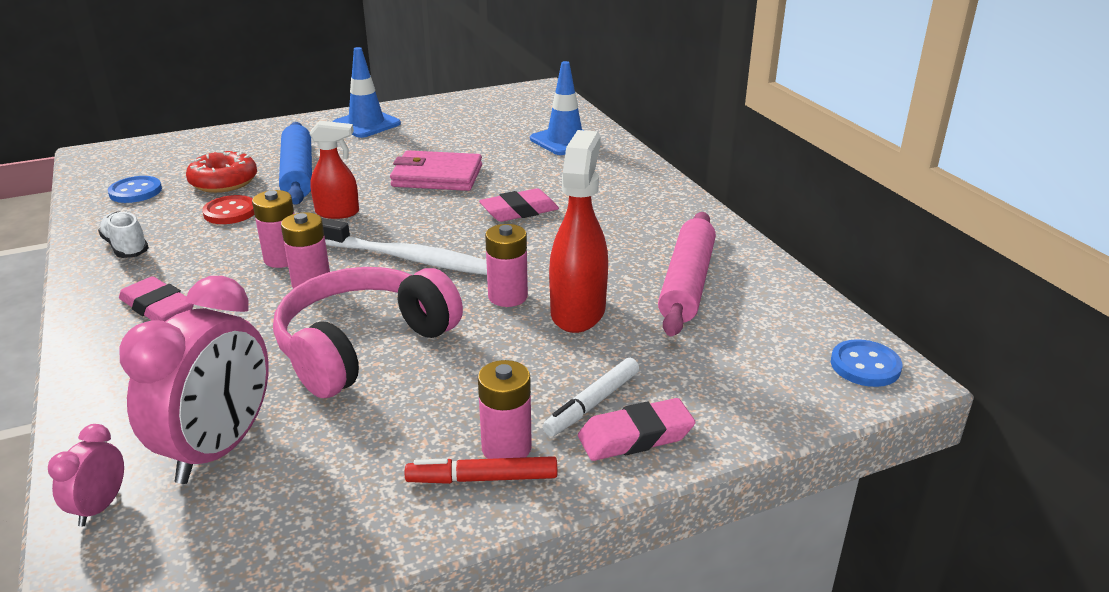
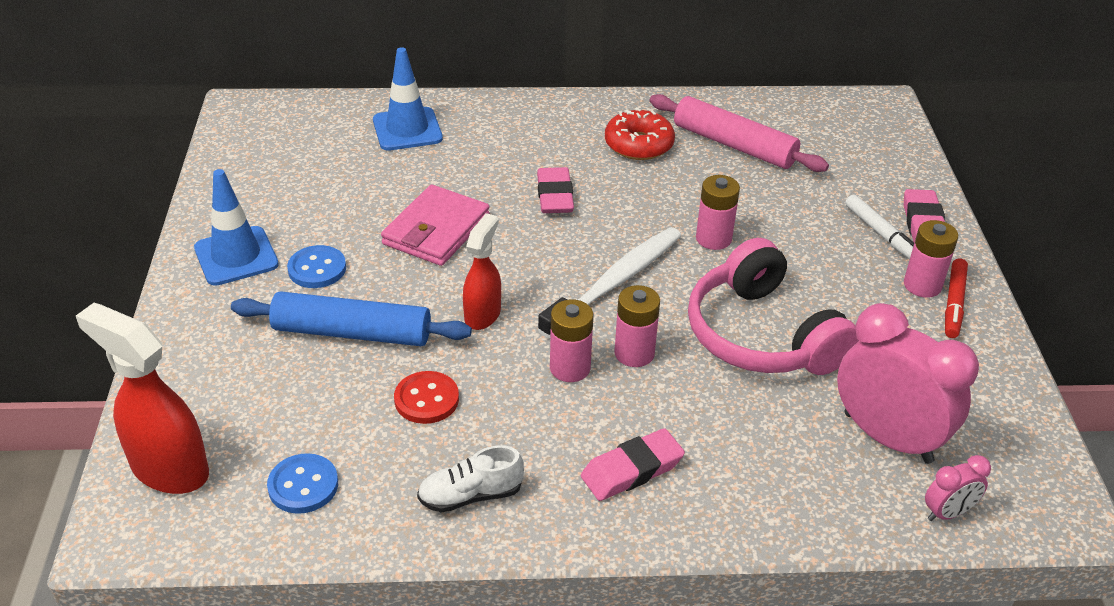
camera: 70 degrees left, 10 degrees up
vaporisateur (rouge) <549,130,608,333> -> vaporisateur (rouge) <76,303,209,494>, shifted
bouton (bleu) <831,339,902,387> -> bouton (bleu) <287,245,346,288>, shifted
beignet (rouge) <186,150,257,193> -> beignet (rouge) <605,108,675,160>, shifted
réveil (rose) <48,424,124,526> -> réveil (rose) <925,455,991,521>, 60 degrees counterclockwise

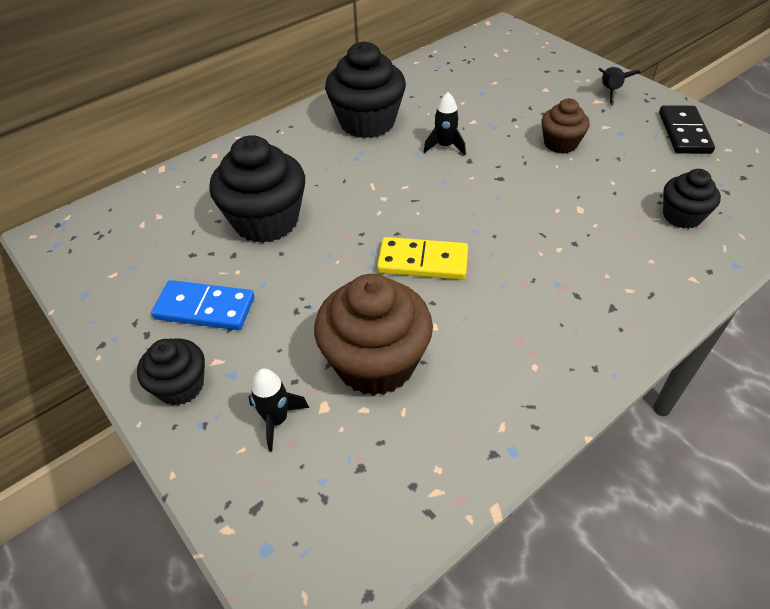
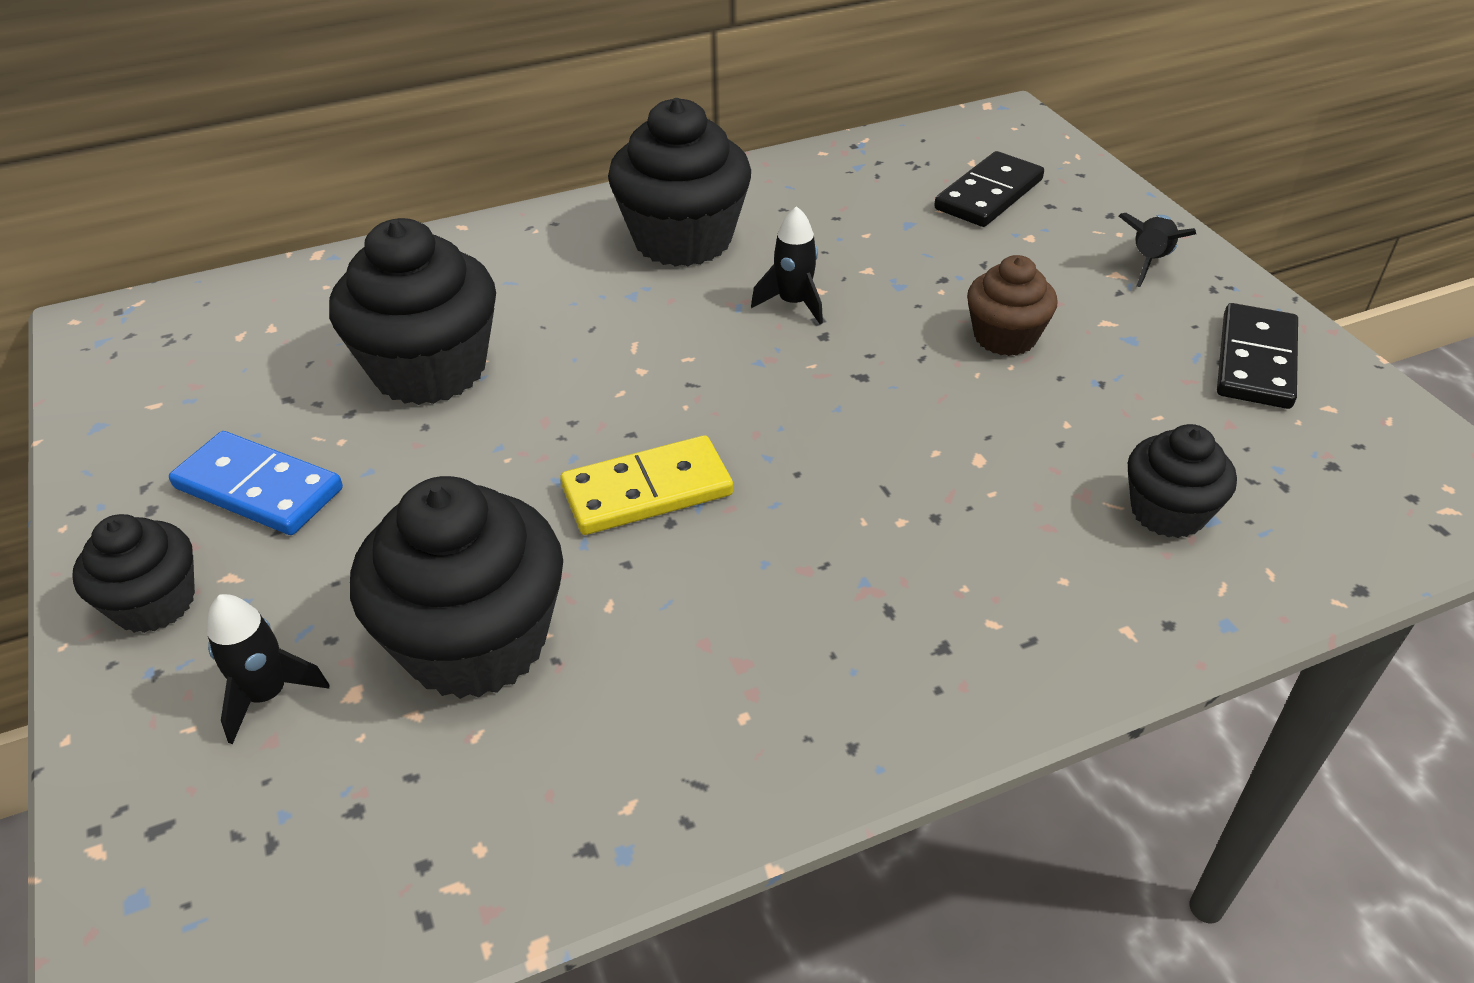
camera: 15 degrees right, 5 degrees down
muffin (marron) <314,274,433,396> -> muffin (noir) <350,476,563,699>
domino (jaune) <377,237,468,280> -> domino (jaune) <560,435,733,535>, 45 degrees counterclockwise
none -> domino (noir) <934,151,1044,227>

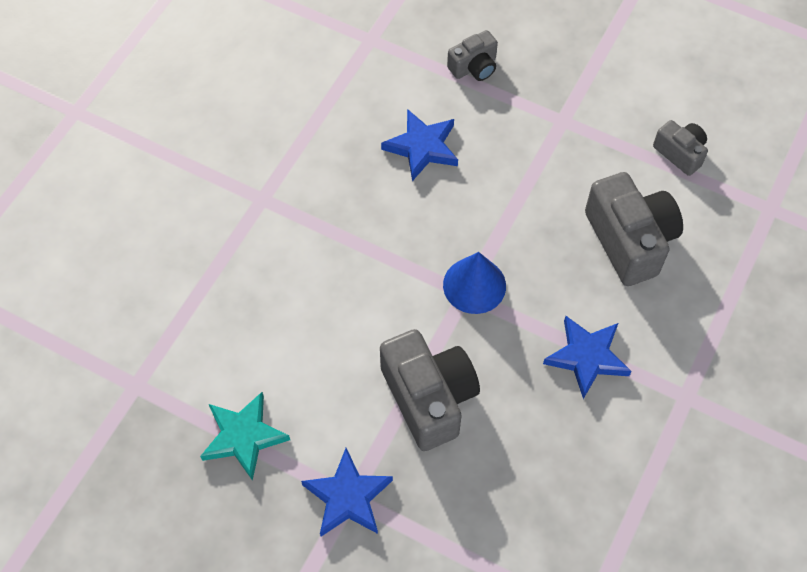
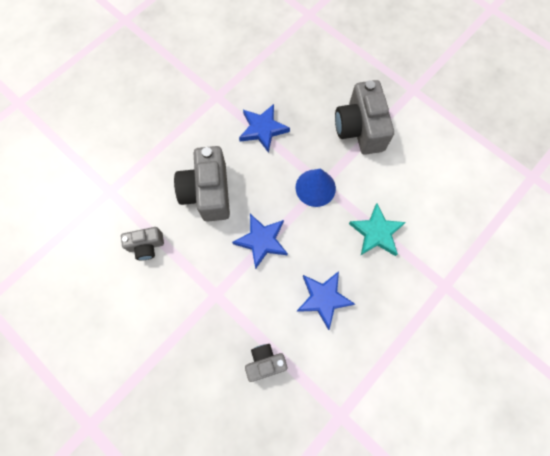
camera: 165 degrees left, 10 degrees up
appareil photo (gris) <653,120,708,176> -> appareil photo (gris) <121,227,164,261>, 75 degrees counterclockwise
étoile (bleu) <301,448,393,537> -> étoile (bleu) <232,214,288,269>, shifted
étoile (turquoise) <200,392,290,481> -> étoile (turquoise) <349,203,406,256>, shifted

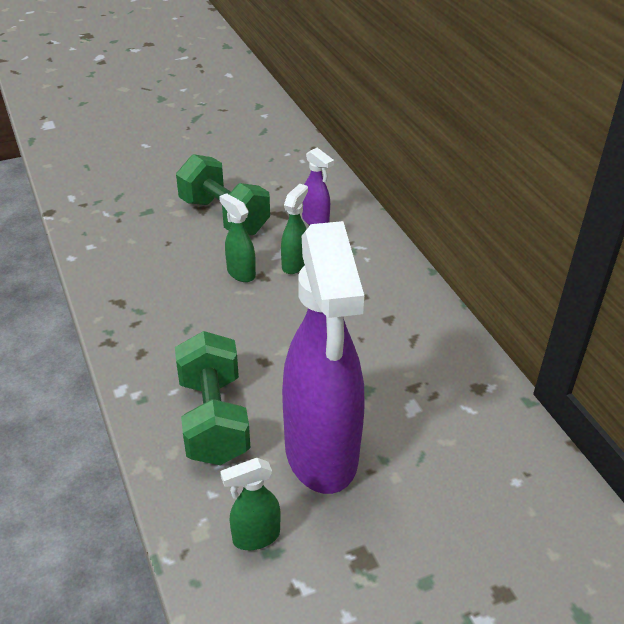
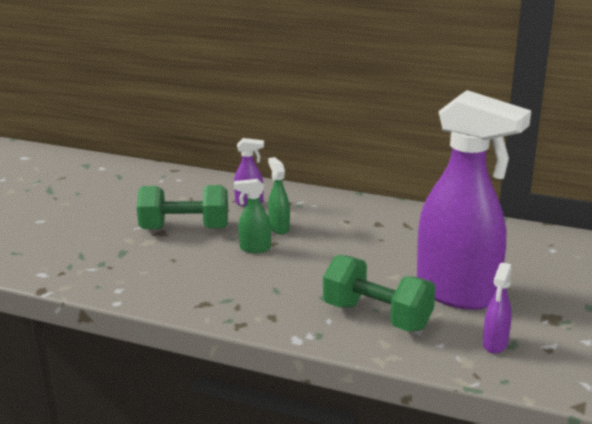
camera: 45 degrees left, 15 degrees down
vaporisateur (vert) <220,458,281,550> -> vaporisateur (violet) <483,262,512,354>

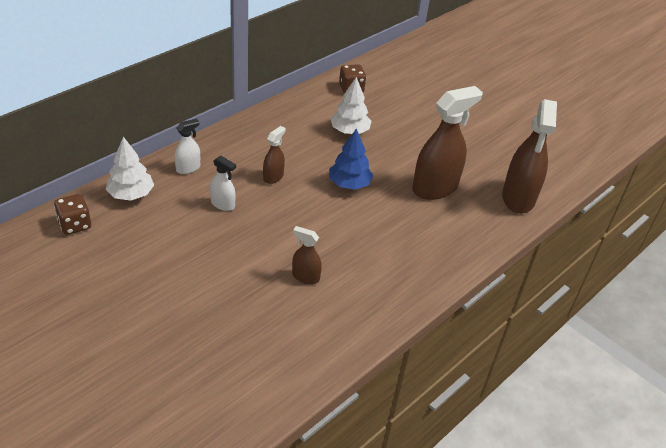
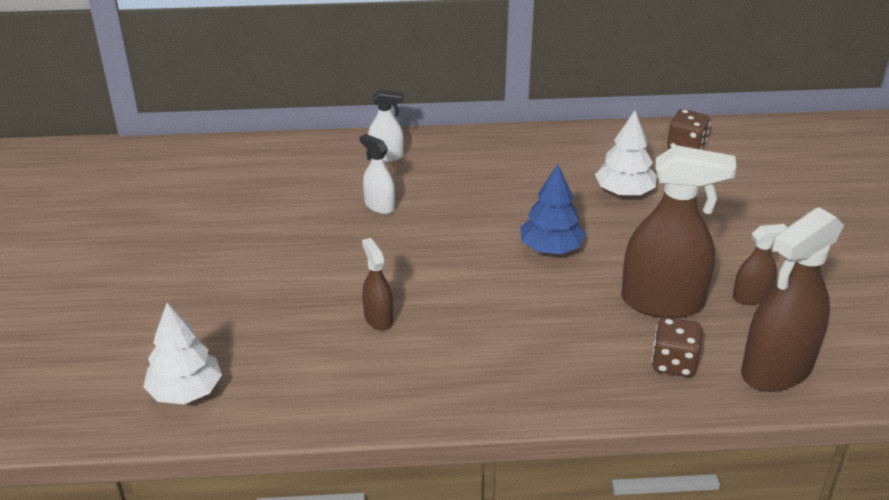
camera: 45 degrees right, 5 degrees down
arbre (blanc) <106,137,154,201> -> arbre (blanc) <143,303,222,404>, shifted
vaporisateur (blanc) <210,156,236,211> -> vaporisateur (blanc) <360,134,395,214>, 150 degrees clockwise
dé (marron) <54,194,91,235> -> dé (marron) <652,317,702,377>, shifted
vaporisateur (marron) <263,126,286,184> -> vaporisateur (marron) <733,224,787,305>, shifted

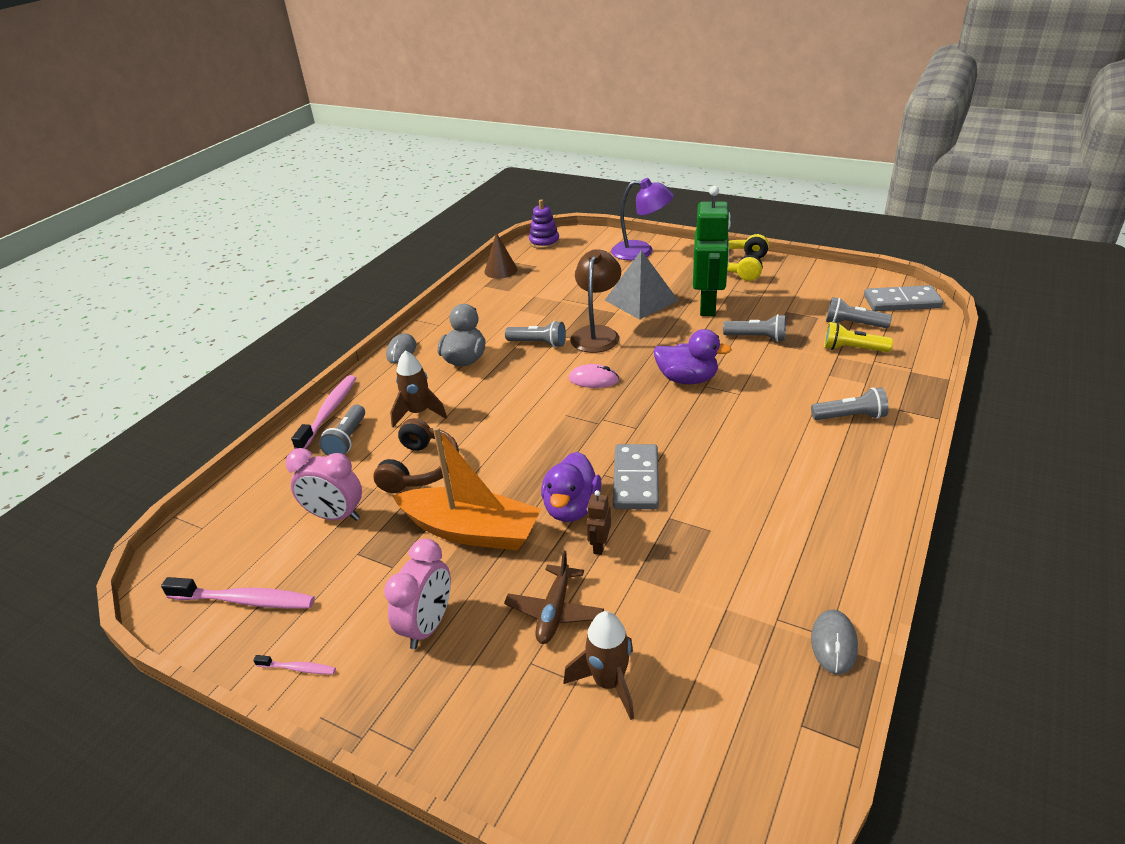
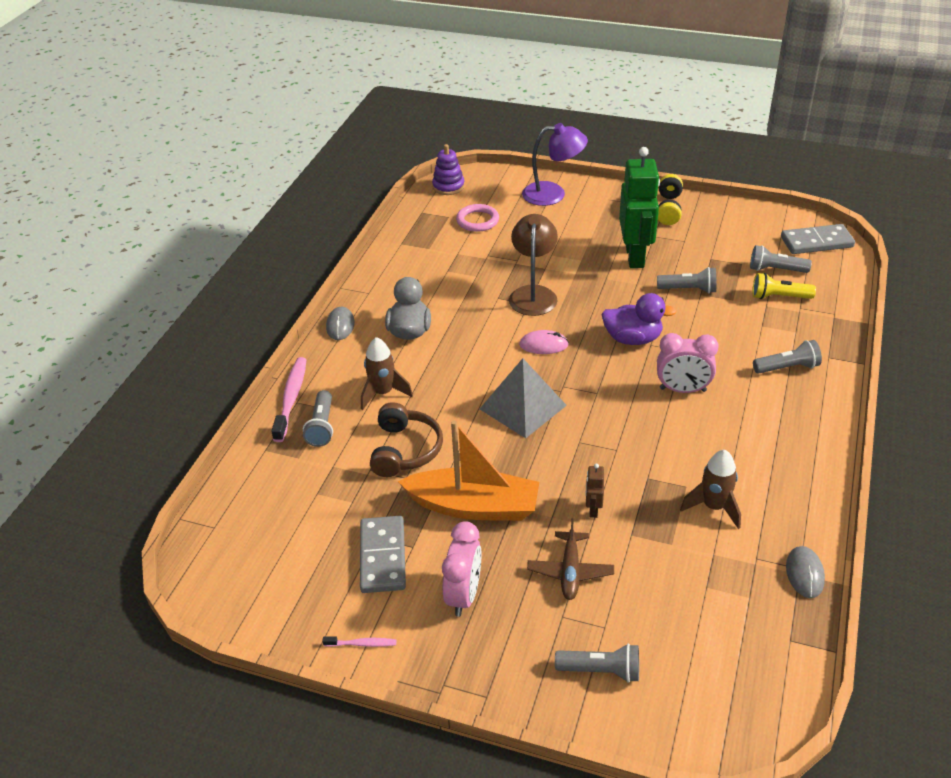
camera: 10 degrees left, 5 degrees up
domino (gris) <613,444,659,509> -> domino (gris) <360,516,406,593>, shifted
none -> anneau (rose) <456,204,499,232>
pyramide (gris) <605,250,679,320> -> pyramide (gris) <480,358,567,438>, shifted
lampe de poche (gris) <505,321,566,348> -> lampe de poche (gris) <555,644,639,683>, shifted
réveil (rose) <286,448,362,521> -> réveil (rose) <657,333,719,393>, shifted
fusée (marron) <563,611,634,720> -> fusée (marron) <680,450,741,529>, shifted
brosse à dents (rose) <161,577,315,609> -> none
cône (marron) <485,233,517,279> -> none
canard (violet) <541,452,602,522> -> none

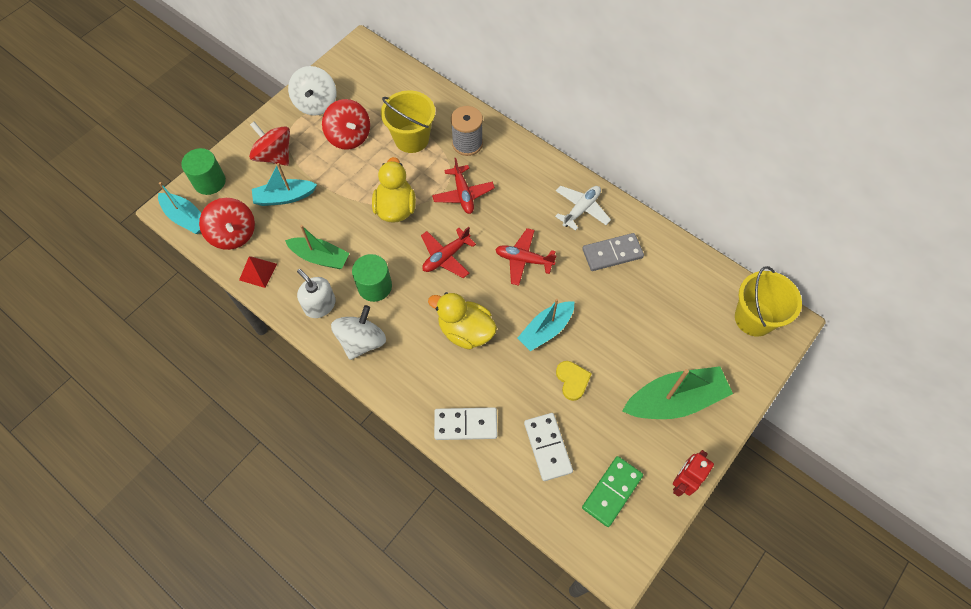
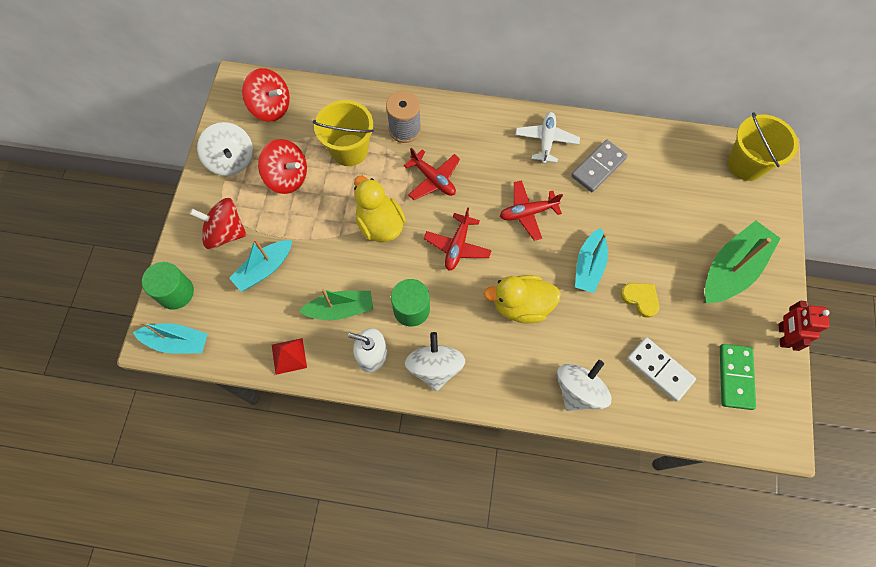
camera: 30 degrees left, 5 degrees up
toupie (rouge) <199,198,255,250> -> toupie (rouge) <242,68,290,122>, shifted
domino (blanc) <434,407,497,440> -> toupie (blanc) <557,360,612,411>

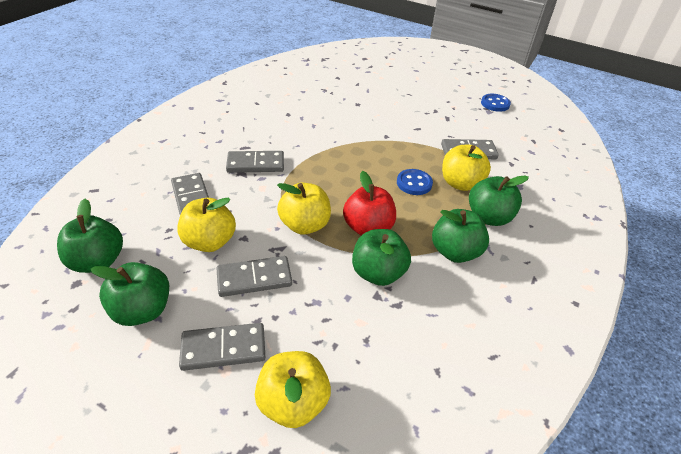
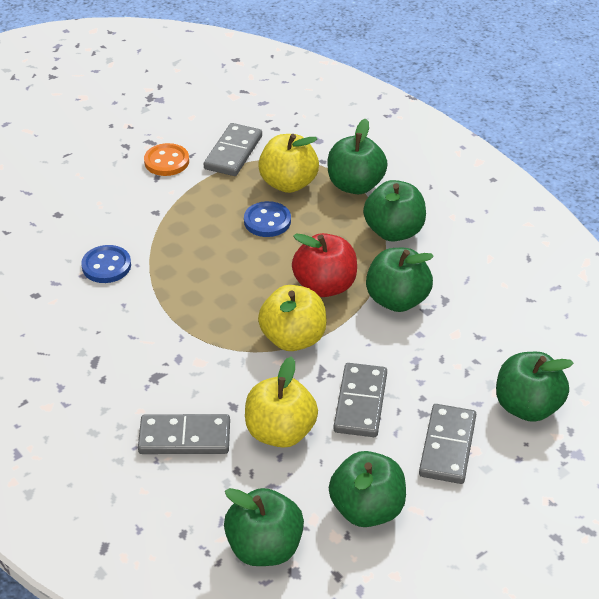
camera: 65 degrees left, 0 degrees up
bouton (bleu) <481,94,511,112> -> bouton (bleu) <81,245,131,283>, shifted
none -> bouton (orange) <144,143,189,176>
pomme (jaune) <255,351,331,428> -> pomme (vert) <496,352,574,422>
domino (gris) <226,151,284,173> -> none

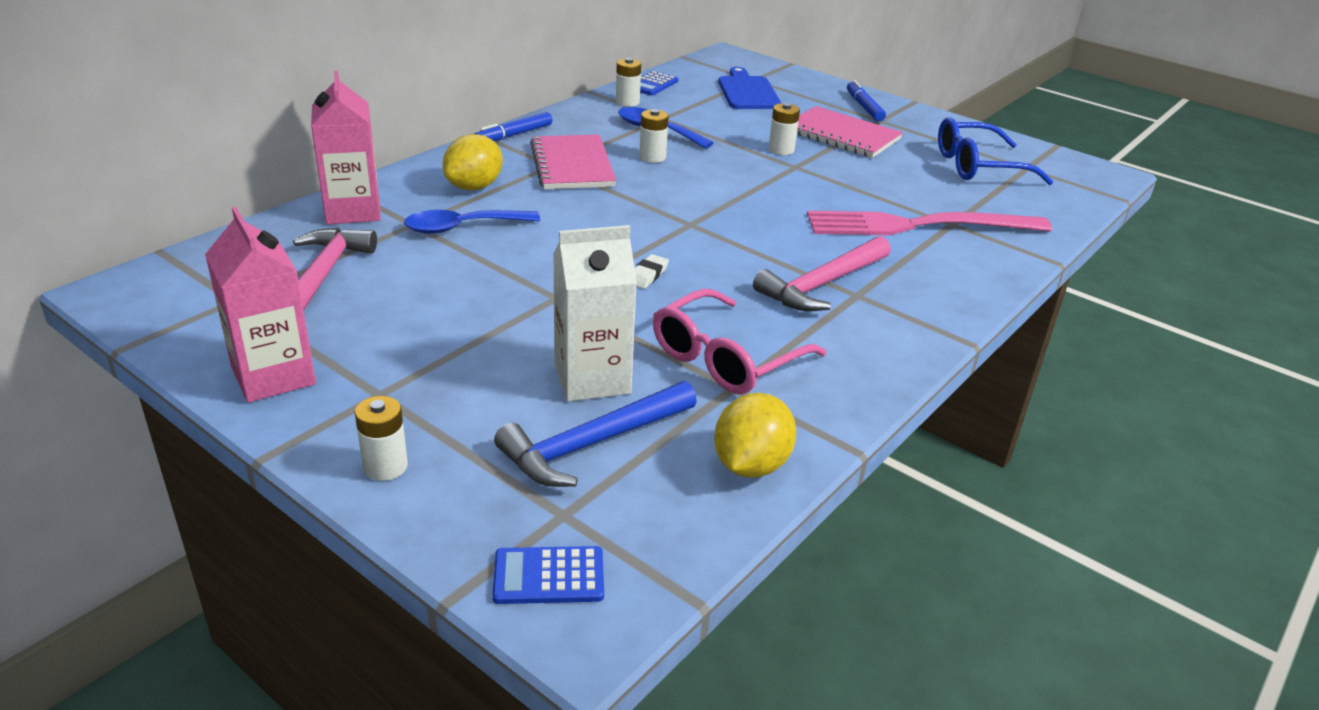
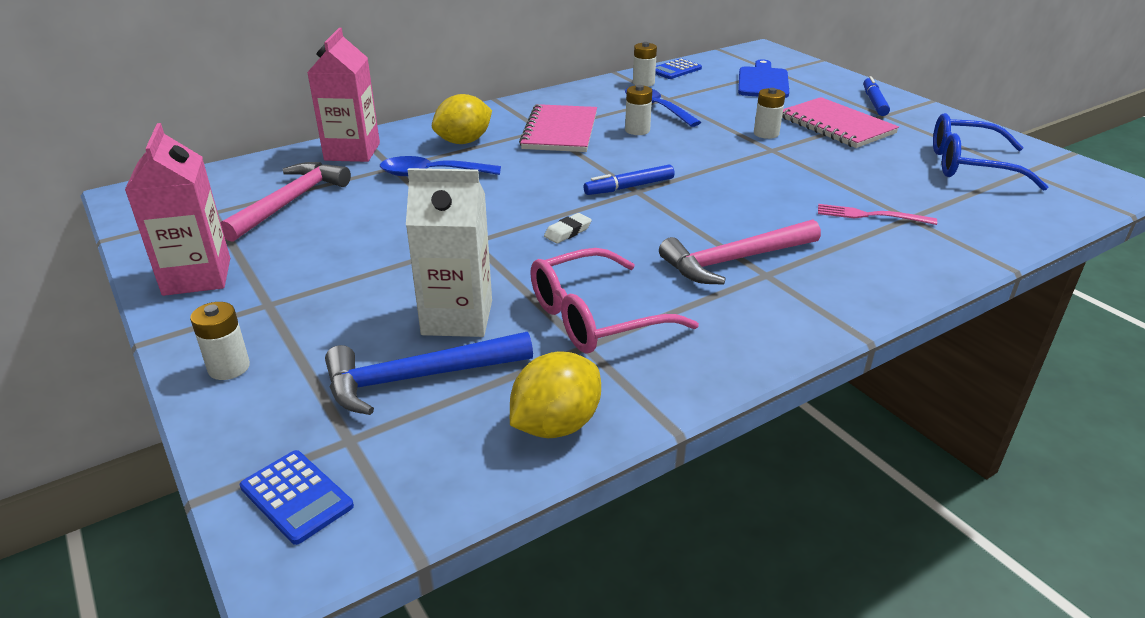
camera: 20 degrees right, 0 degrees up
calculatrice (bleu) <493,546,604,604> -> calculatrice (bleu) <240,450,354,545>, 150 degrees counterclockwise
feutre (bleu) <475,112,552,141> -> feutre (bleu) <584,164,675,195>, shifted
fourchette (rose) <807,211,1052,235> -> fourchette (rose) <818,204,937,225>, x0.45

